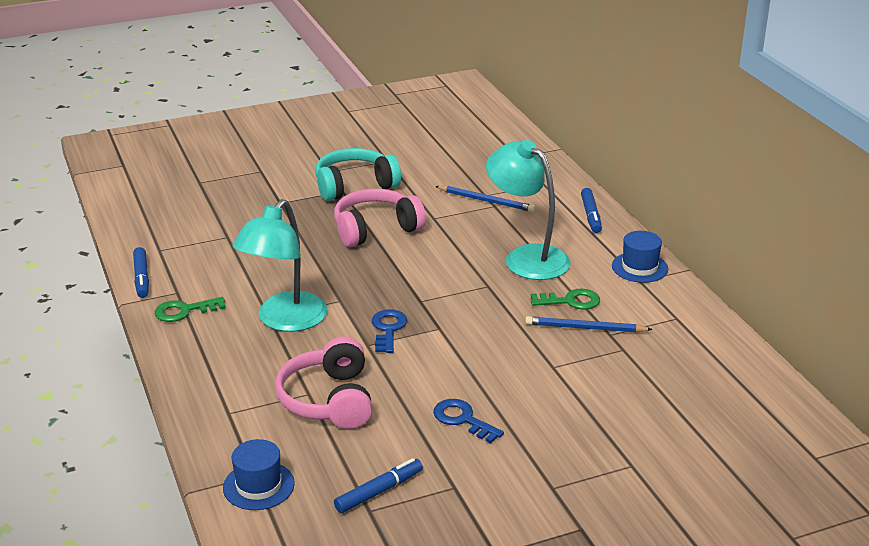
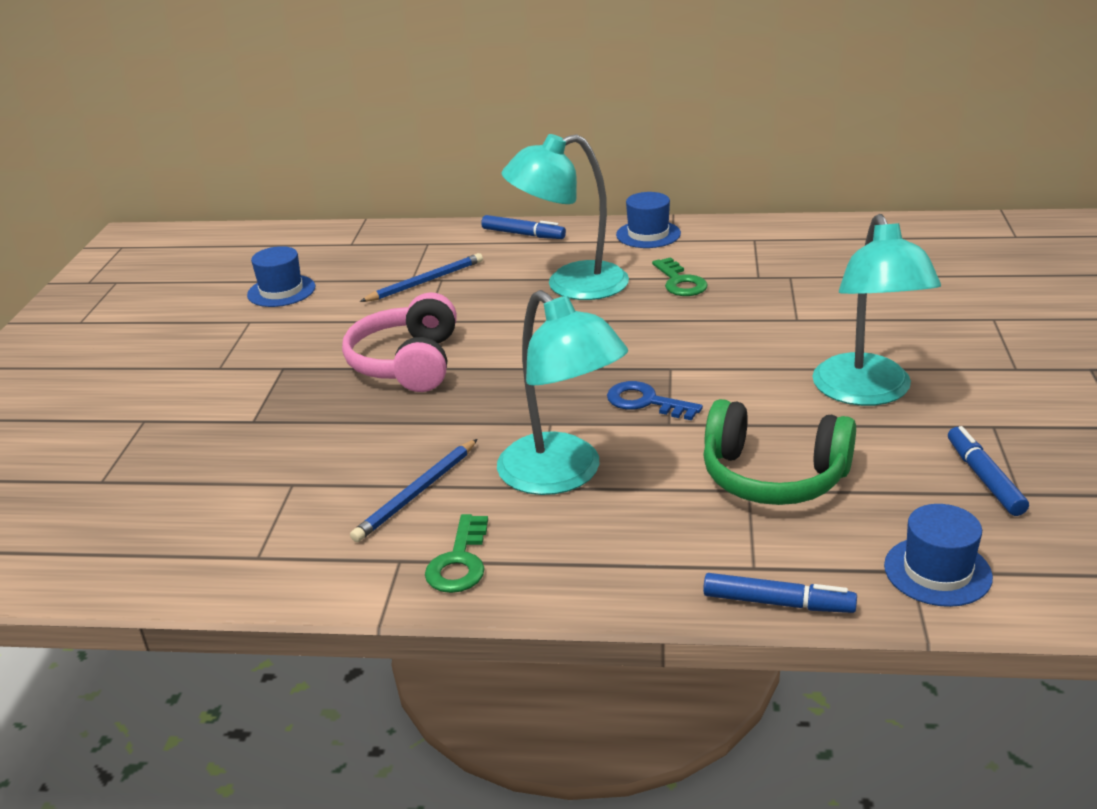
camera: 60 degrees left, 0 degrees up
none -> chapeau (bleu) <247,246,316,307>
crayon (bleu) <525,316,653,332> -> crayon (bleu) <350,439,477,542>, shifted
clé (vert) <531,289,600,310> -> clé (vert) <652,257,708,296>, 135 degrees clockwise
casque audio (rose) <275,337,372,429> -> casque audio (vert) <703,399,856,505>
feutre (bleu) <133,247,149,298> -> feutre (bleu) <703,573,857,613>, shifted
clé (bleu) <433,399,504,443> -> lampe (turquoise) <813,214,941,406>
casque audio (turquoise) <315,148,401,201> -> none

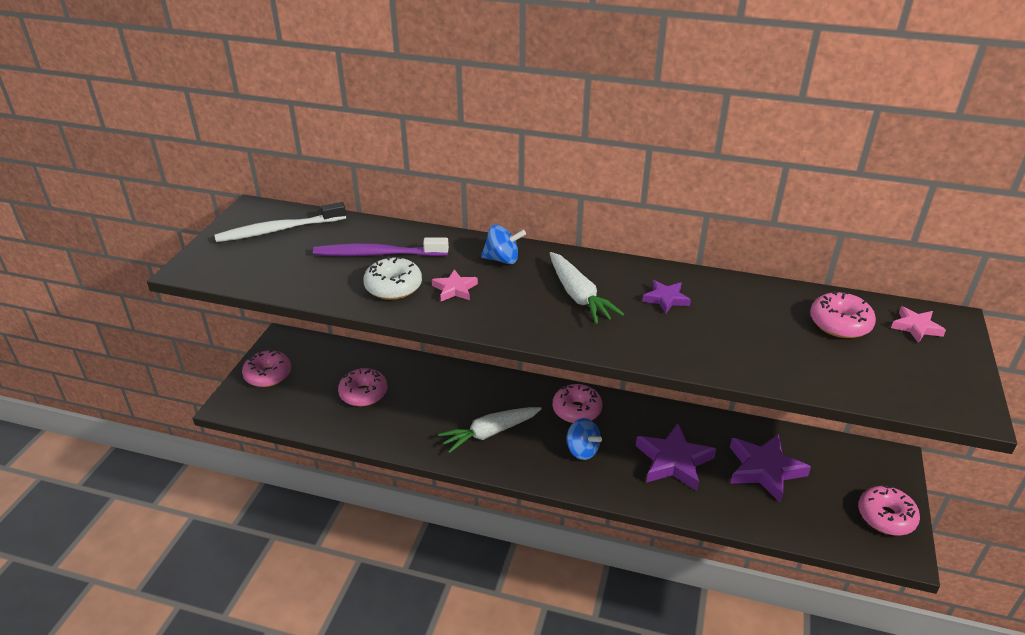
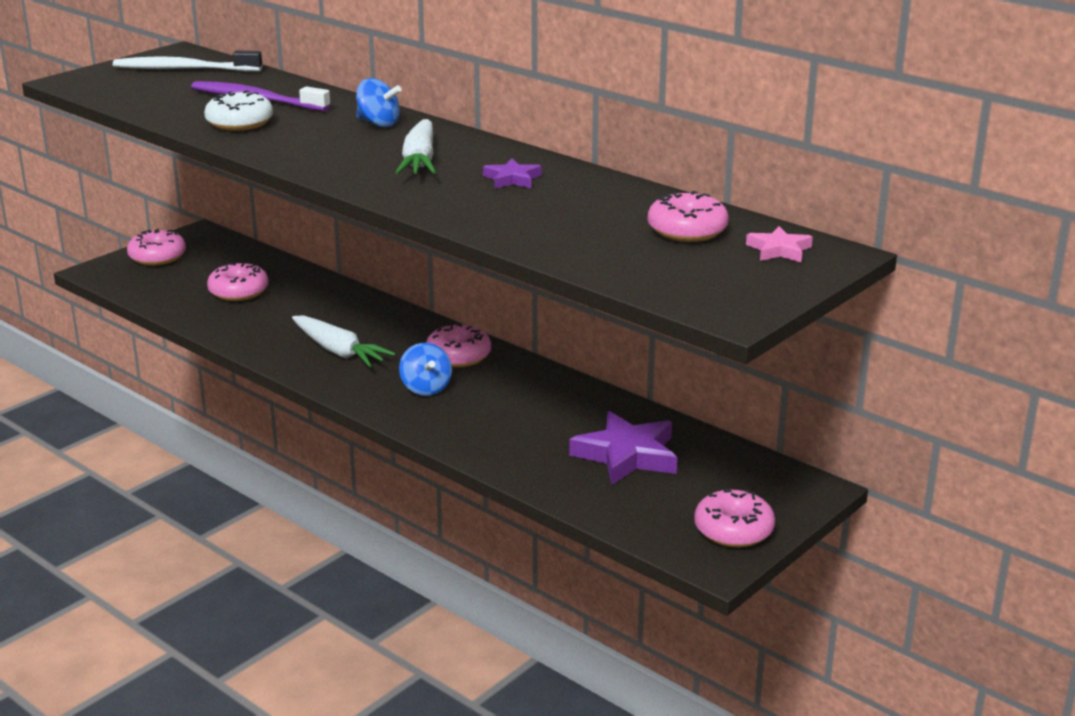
camera: 25 degrees right, 10 degrees down
carotte (blanc) <438,407,542,453> -> carotte (blanc) <292,315,396,367>, 135 degrees counterclockwise
étoile (rose) <432,269,478,301> -> none
étoile (violet) <636,423,716,491> -> none

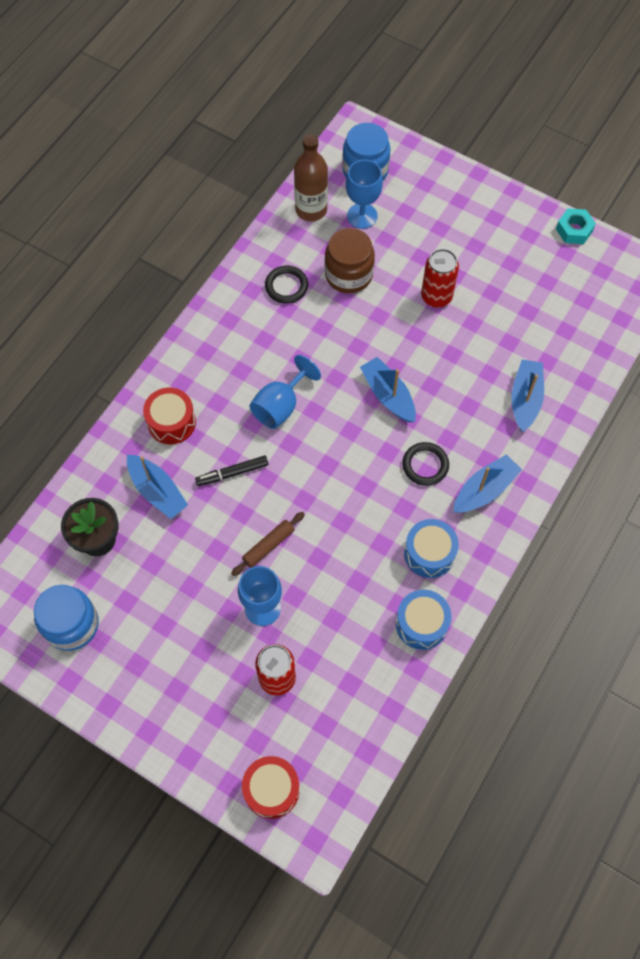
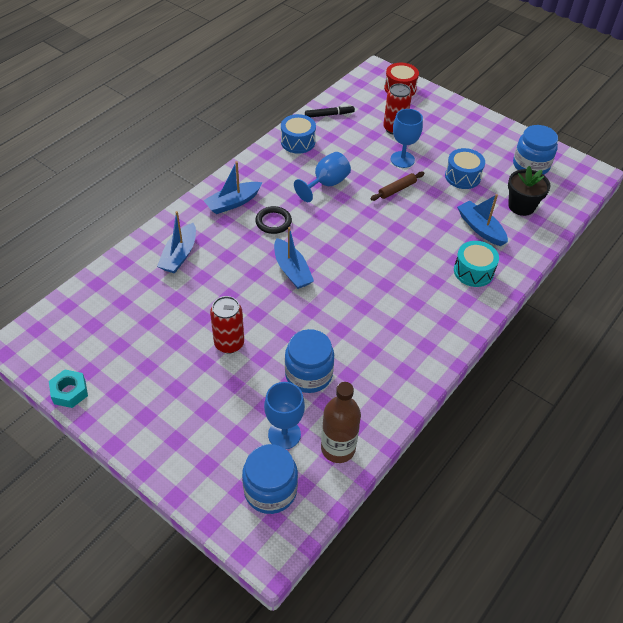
camera: 175 degrees left, 15 degrees down
bocal (marron) <325,228,375,293> -> bocal (bleu) <285,329,334,393>
verre à pied (bleu) <249,355,321,429> -> verre à pied (bleu) <294,152,351,202>, shifted
feutre (noir) <195,456,268,486> -> feutre (noir) <305,105,355,117>, shifted
tambour (bleu) <404,519,459,578> -> tambour (bleu) <445,148,485,189>, shifted
tambour (rouge) <143,387,196,444> -> tambour (turquoise) <454,241,499,287>
anneau (noir) <265,266,308,304> -> none

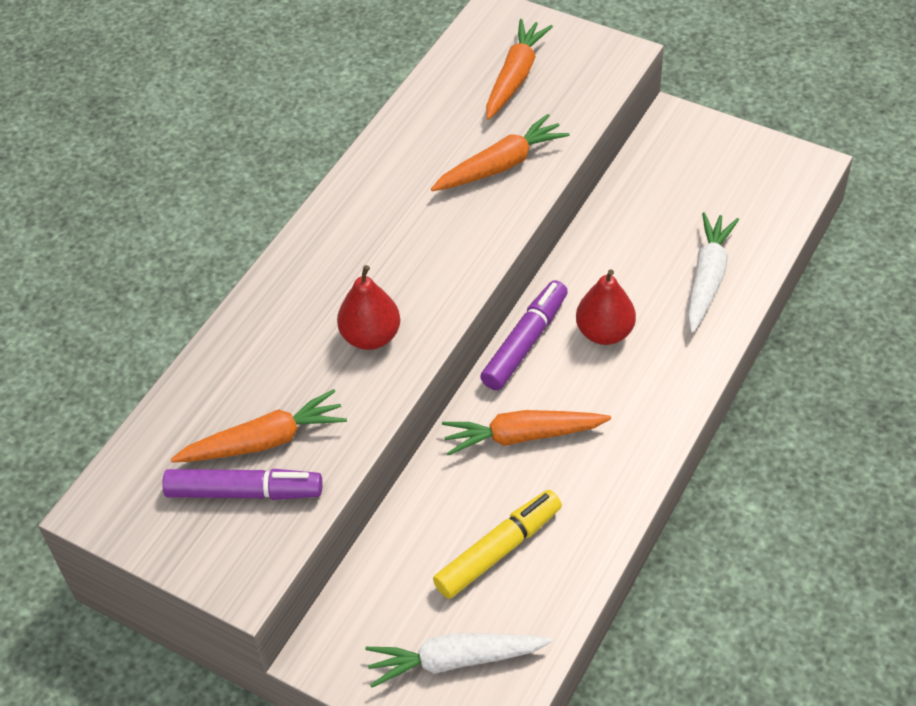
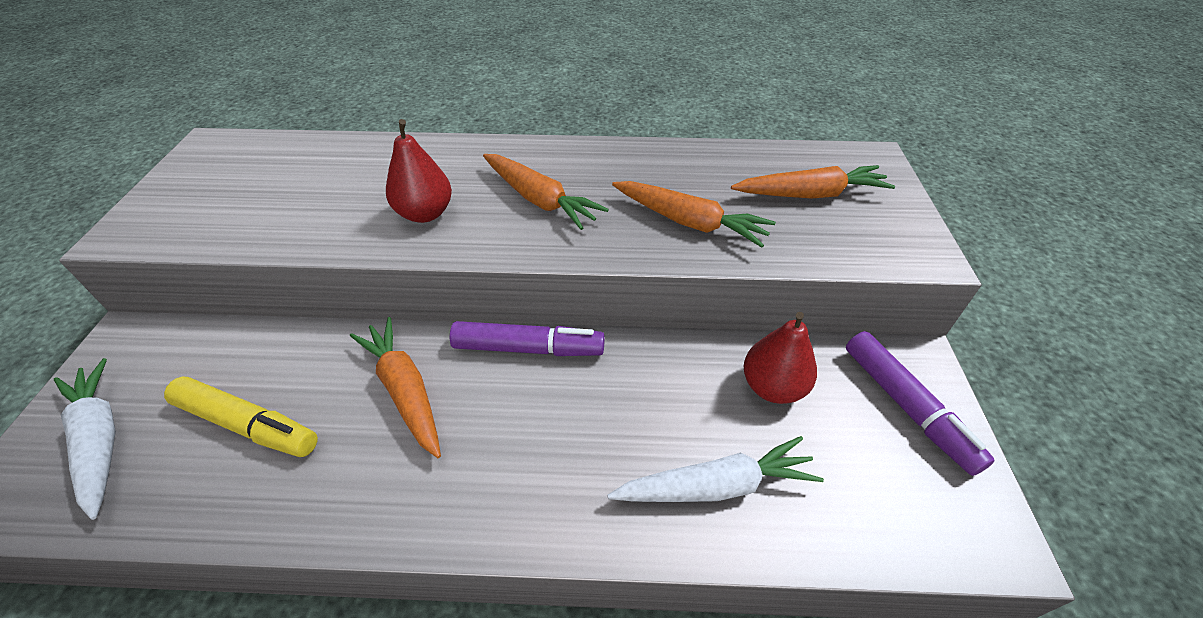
camera: 60 degrees right, 5 degrees down
carotte (orange) <171,389,347,463> -> carotte (orange) <483,154,609,230>, shifted
poire (rouge) <576,270,636,345> -> poire (rouge) <743,312,817,404>, shifted
feutre (violet) <162,469,322,500> -> feutre (violet) <846,331,995,476>, shifted

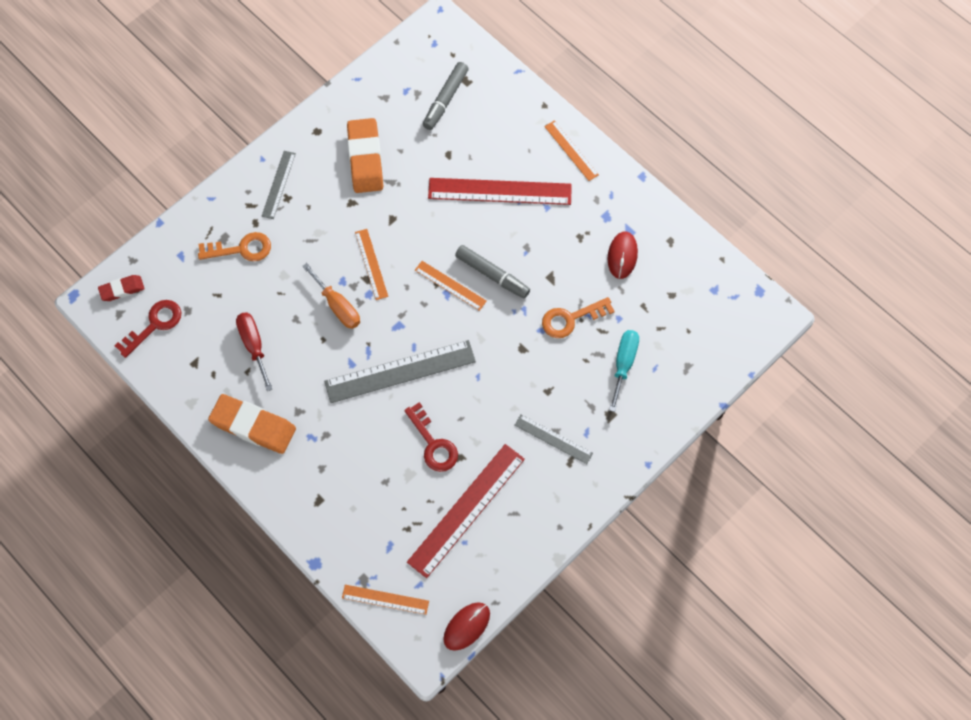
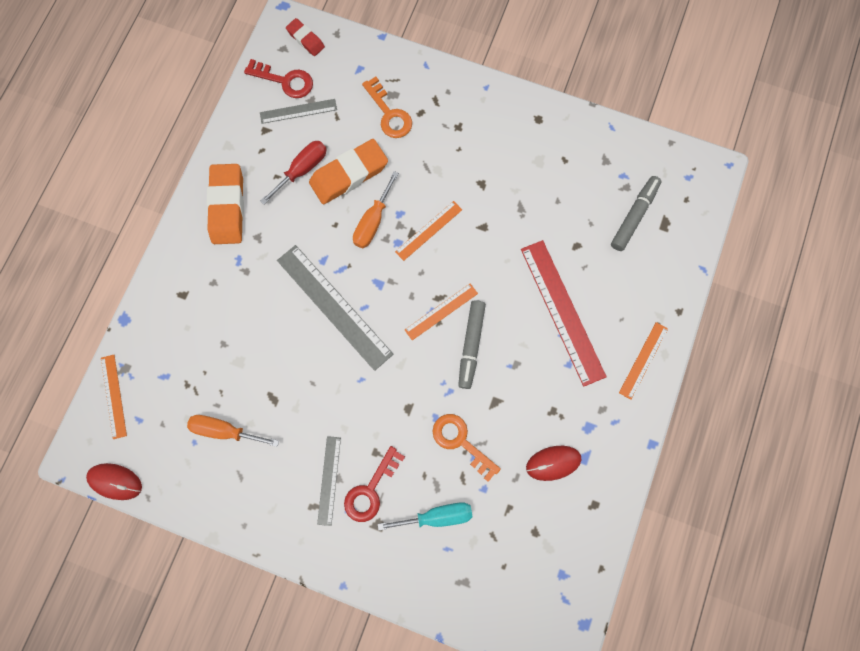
camera: 65 degrees right, 10 degrees up
règle (rouge) <407,444,525,578> -> tournevis (orange) <187,415,279,447>
règle (gris) <262,151,296,219> -> règle (gris) <260,99,337,124>, shifted
gomme (orange) <347,118,383,193> -> gomme (orange) <309,139,388,204>, shifted
clé (rouge) <404,402,458,472> -> clé (rouge) <344,446,405,522>, shifted
règle (orange) <415,261,487,311> -> règle (orange) <405,283,478,340>, 45 degrees clockwise
feutre (gris) <423,62,469,130> -> feutre (gris) <611,176,661,251>, 120 degrees clockwise

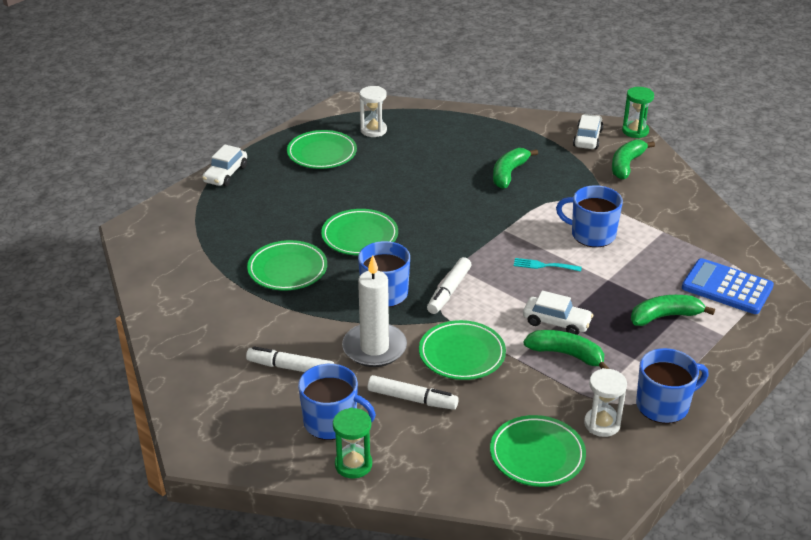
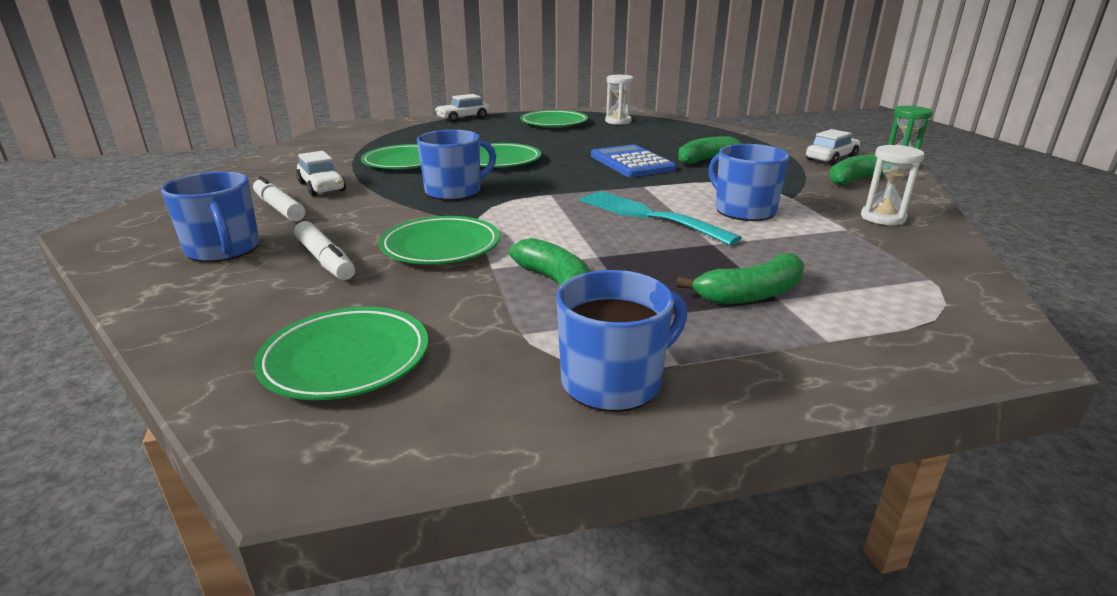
camera: 35 degrees right, 10 degrees down
voiture (blanc) <523,291,593,335> -> voiture (blanc) <296,151,346,196>, shifted
tasse (bleu) <636,348,709,423> -> tasse (bleu) <557,270,687,412>, 45 degrees counterclockwise
fourchette (turquoise) <514,258,582,272> -> fourchette (turquoise) <580,191,742,245>, x2.02
calculatrice (bleu) <682,258,774,314> -> calculatrice (bleu) <591,144,676,177>, shifted
banane (vert) <631,295,715,326> -> banane (vert) <677,253,804,304>, 135 degrees clockwise
sablier (blanc) <584,368,627,437> -> sablier (blanc) <861,145,925,225>, shifted
sablier (vert) <333,408,372,479> -> none
bougie (blanc) <342,255,407,367> -> none
feutre (blanc) <427,257,471,314> -> none

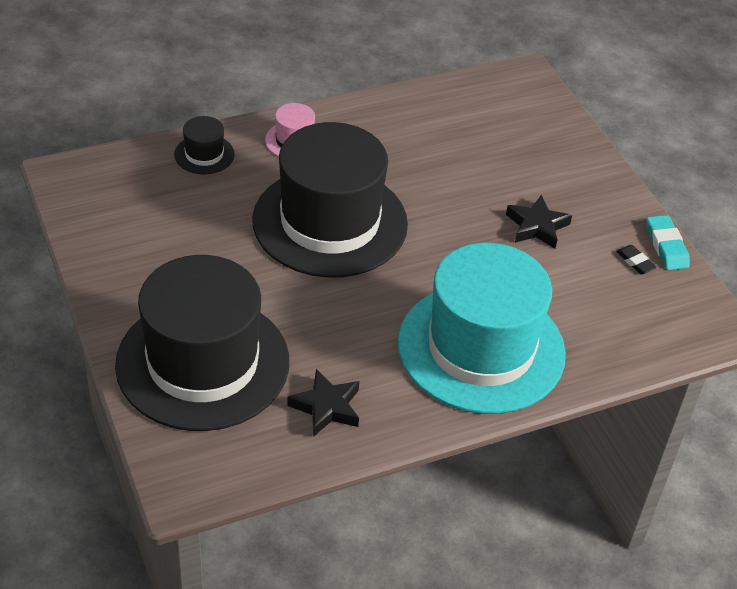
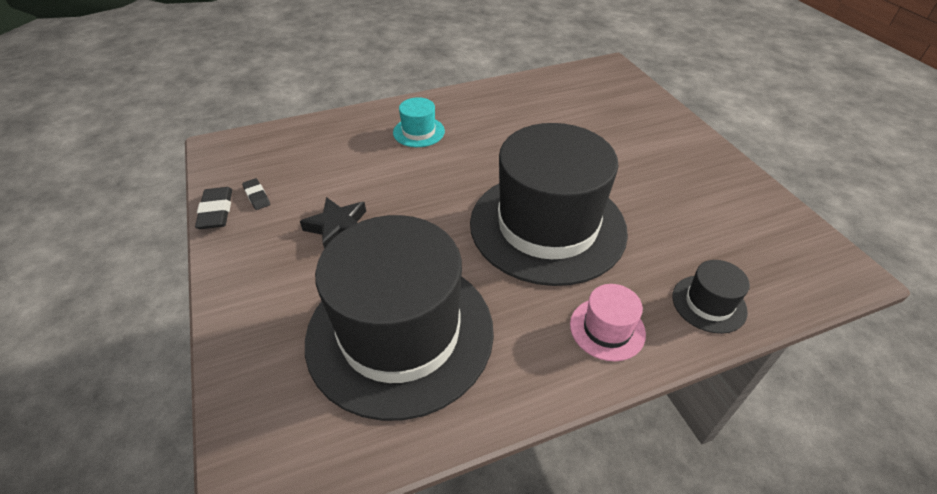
camera: 175 degrees left, 0 degrees up
gomme (turquoise) <646,215,690,270> -> gomme (noir) <195,187,232,229>
chapeau (noir) <115,255,289,431> -> chapeau (noir) <305,215,494,421>, shifted
chapeau (turquoise) <398,243,566,414> -> chapeau (turquoise) <393,97,445,147>, x0.40
étoile (noir) <287,369,359,437> -> none

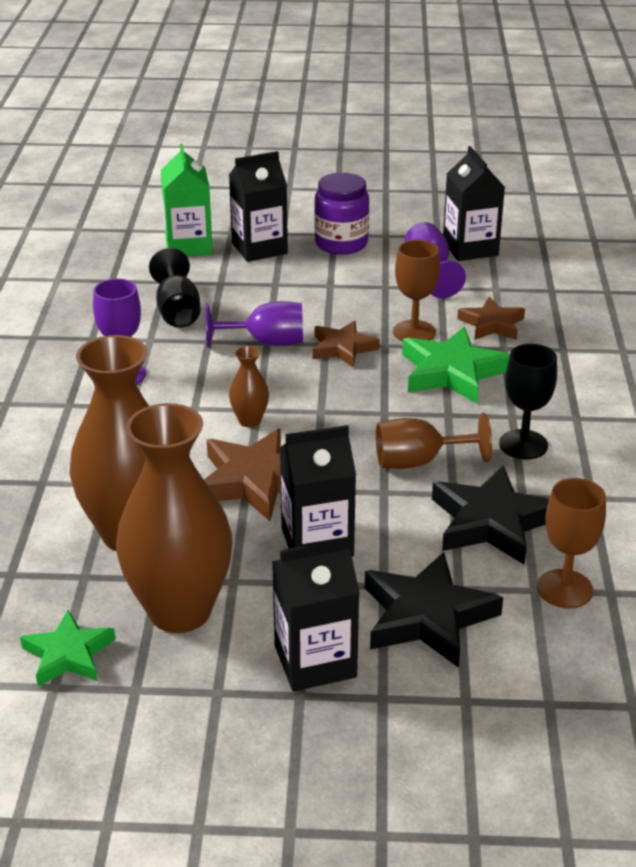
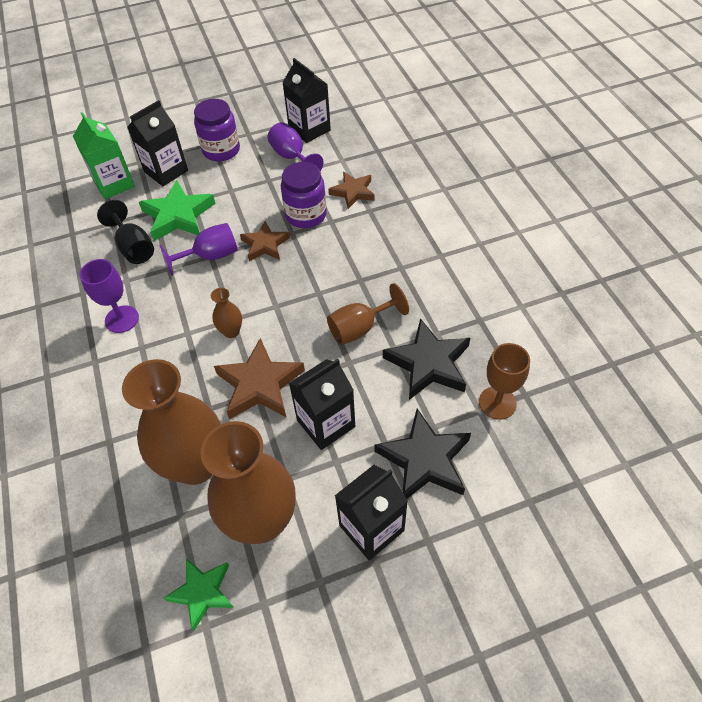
camera: 20 degrees left, 20 degrees up
étoile (vert) <402,327,510,403> -> étoile (vert) <139,180,216,241>, shifted
verre à pied (marron) <393,240,440,341> -> bocal (violet) <281,162,327,228>
verre à pied (noir) <499,344,557,460> -> none

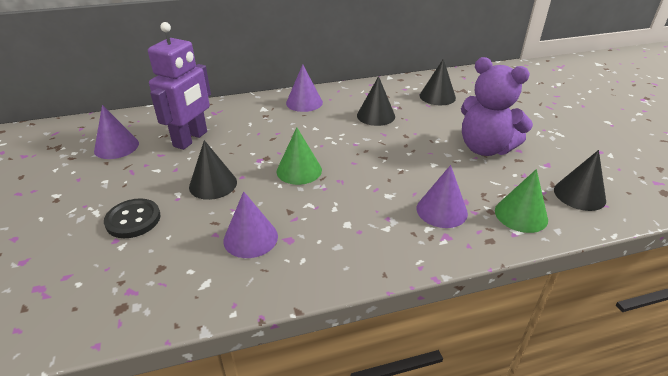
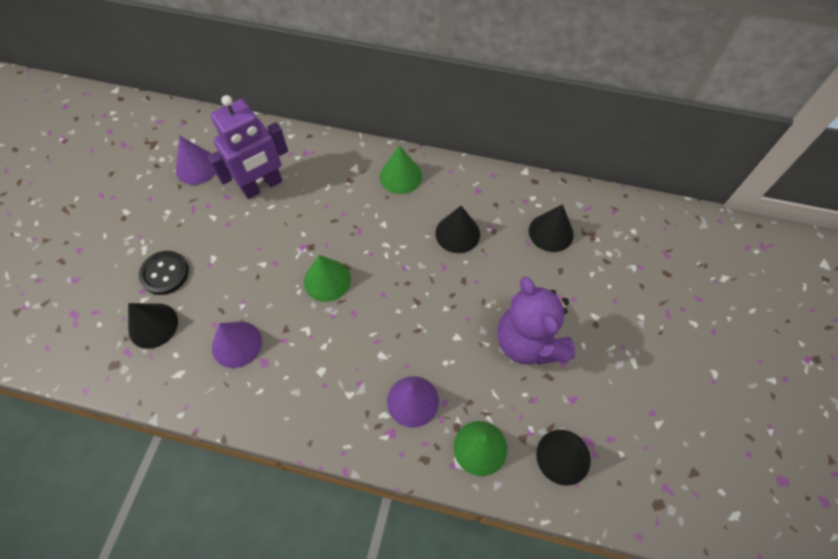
camera: 30 degrees right, 25 degrees up
cône (noir) <189,140,237,200> -> cône (noir) <128,303,178,349>, shifted
cône (violet) <286,64,323,112> -> cône (vert) <380,145,422,194>

